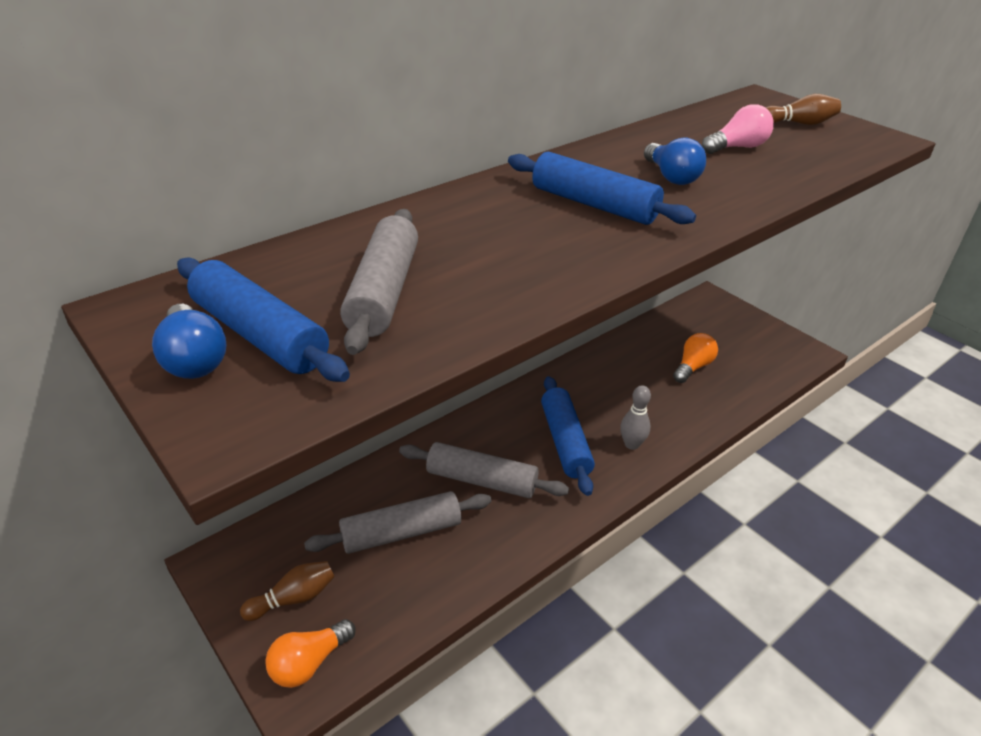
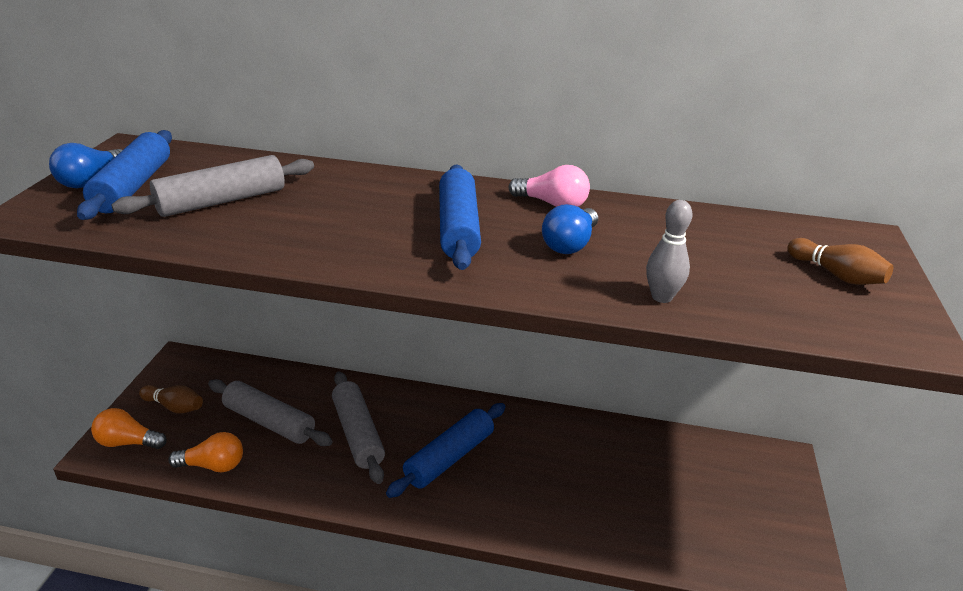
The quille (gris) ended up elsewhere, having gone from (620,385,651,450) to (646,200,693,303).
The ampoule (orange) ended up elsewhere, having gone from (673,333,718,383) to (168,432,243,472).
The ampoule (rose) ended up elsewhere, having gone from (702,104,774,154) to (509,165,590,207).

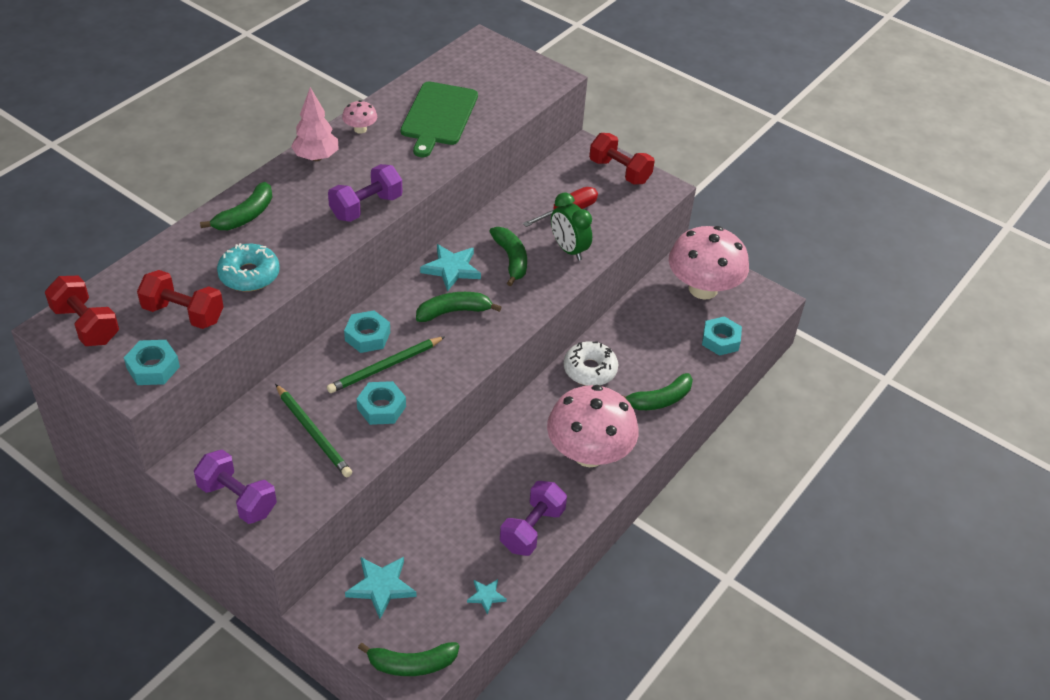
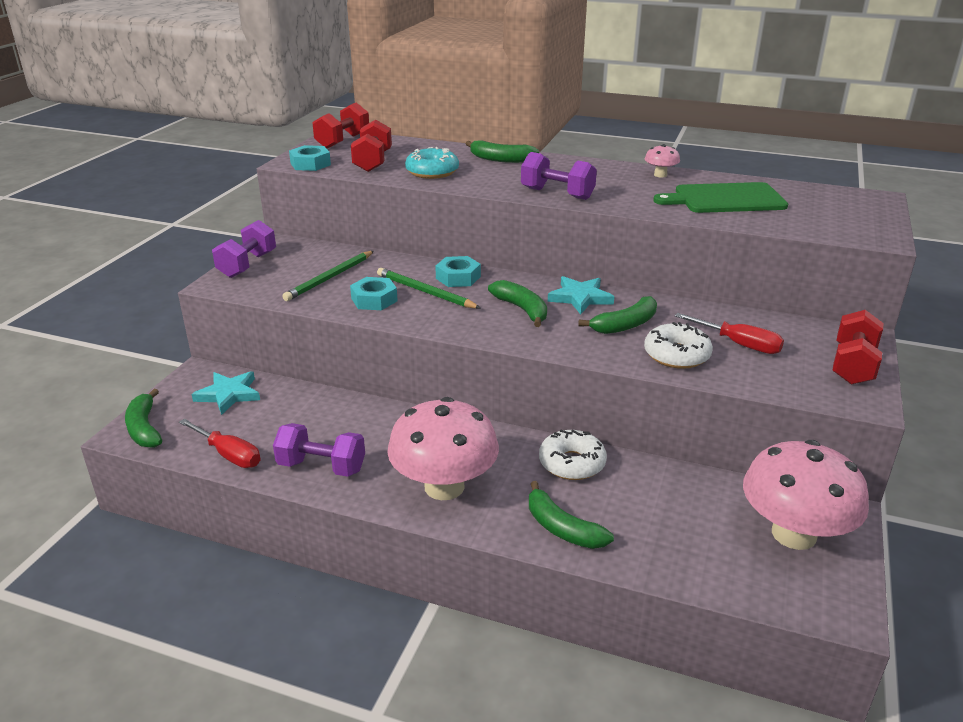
The second view lost the arbre (rose) at (291,87,339,161).
The second view lost the écrou (turquoise) at (702,316,742,356).
Where the étoile (turquoise) stood at (467,579,507,614), the tournevis (rouge) came to stand at (179,419,261,468).
Where the réveil (vert) stood at (551,192,592,261), the beignet (blanc) came to stand at (644,322,713,369).

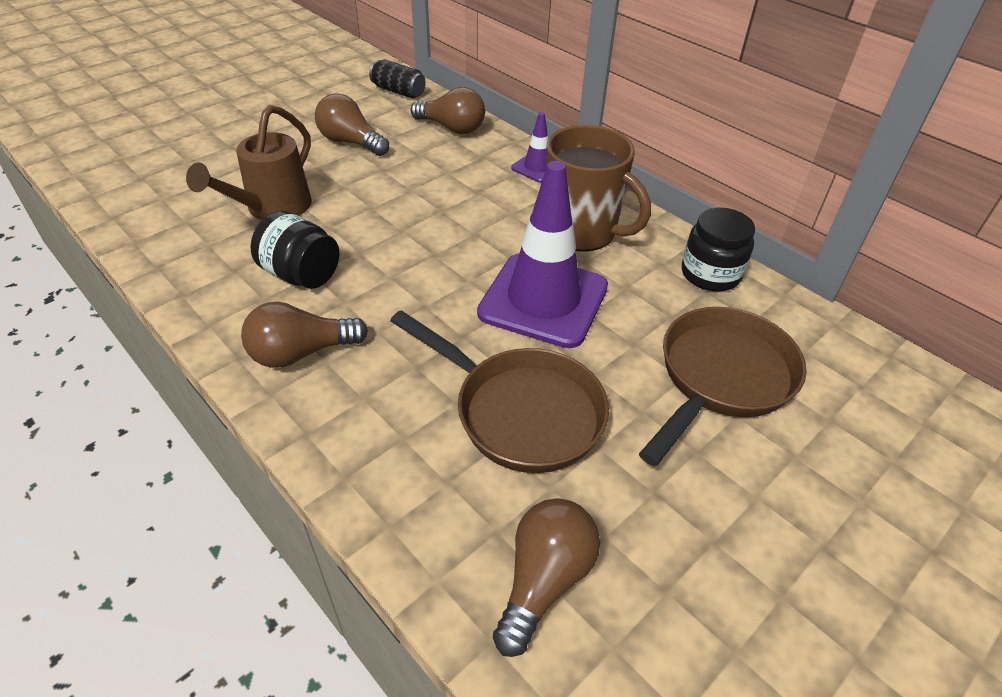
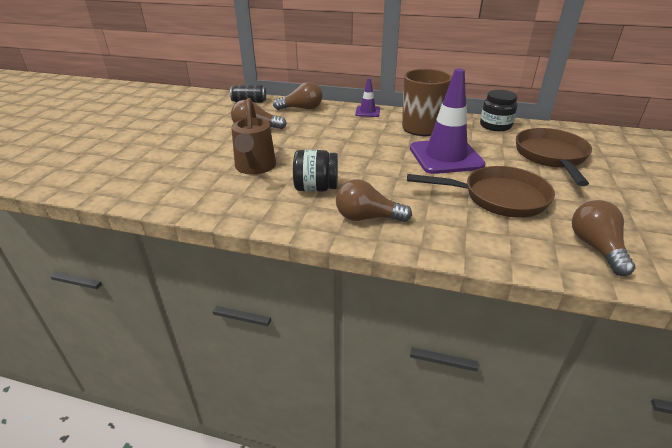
The ampoule (marron) at (241,302,368,368) ended up facing another way, 60 degrees clockwise from before.

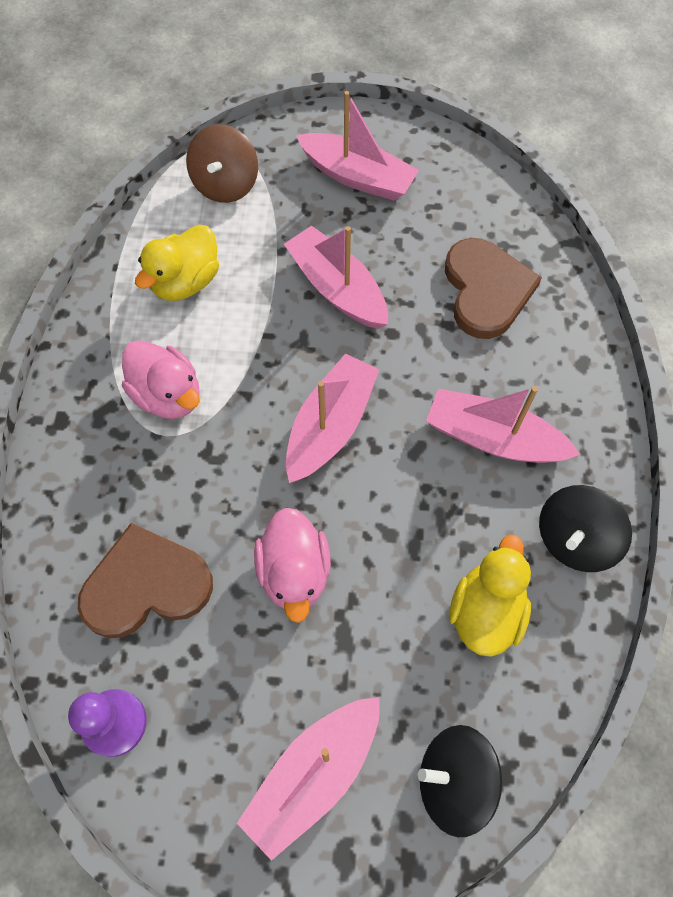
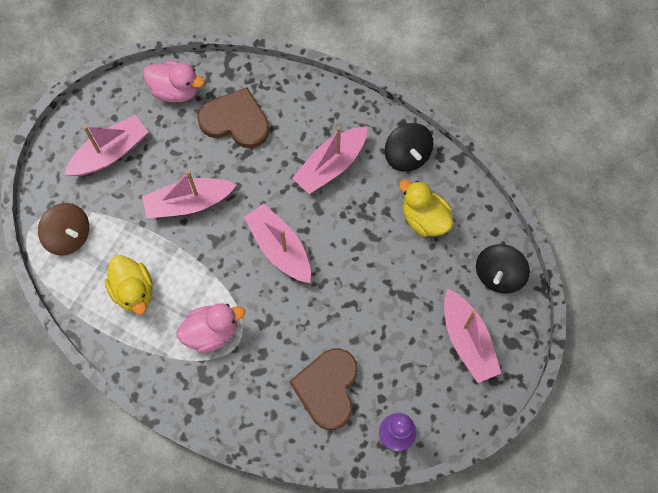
The canard (rose) ended up elsewhere, having gone from (254,507,331,623) to (143,61,205,102).

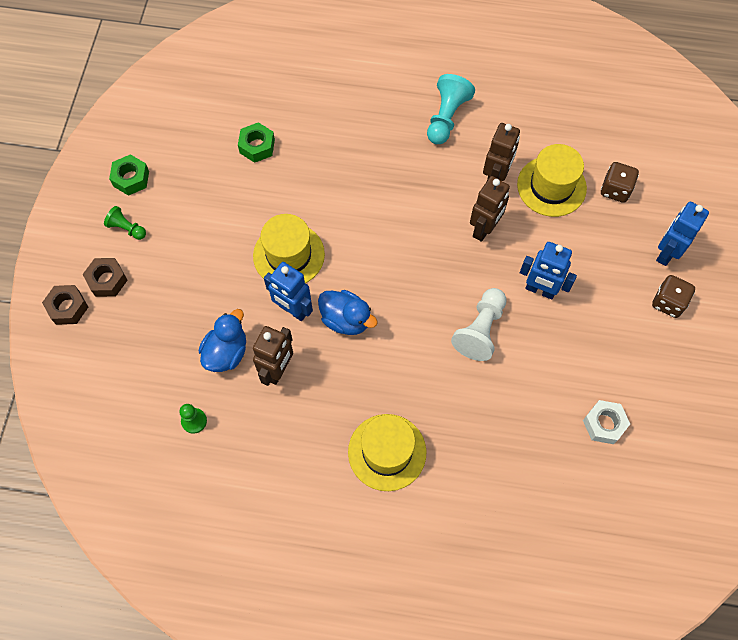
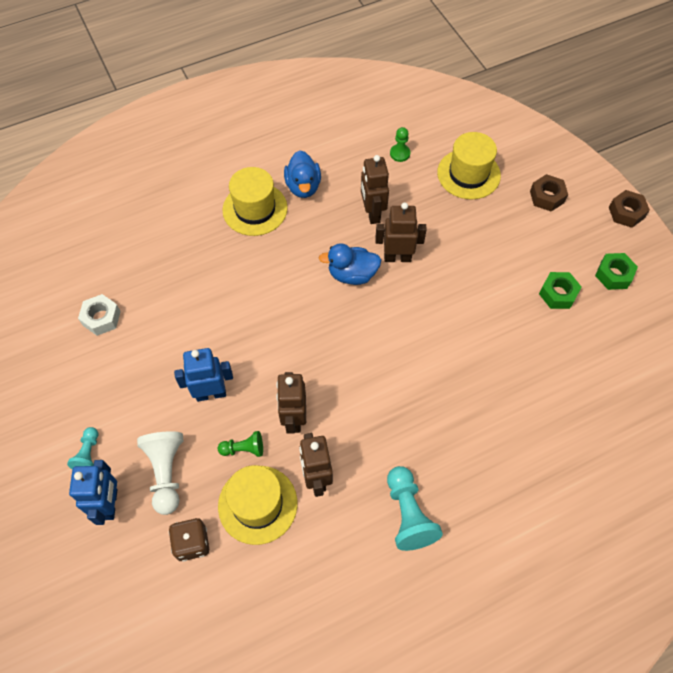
The écrou (marron) ended up elsewhere, having gone from (42,285,88,325) to (609,190,650,228).
The pion (vert) ended up elsewhere, having gone from (104,206,146,240) to (218,431,263,457).
The canard (bleu) ended up elsewhere, having gone from (199,309,246,372) to (284,150,321,198).
The écrou (vert) ended up elsewhere, having gone from (238,122,275,163) to (539,272,582,309).
The chapeau (jaune) ended up elsewhere, having gone from (253,214,325,283) to (437,132,501,199).
The pion (blanc) ended up elsewhere, having gone from (451,288,507,361) to (137,431,184,515).
Where the dé (marron) stood at (652,275,695,318), the pion (turquoise) came to stand at (67,427,98,469).
What was the robot (bleu) at (264,262,313,321) turned into the robot (marron) at (375,202,427,262).

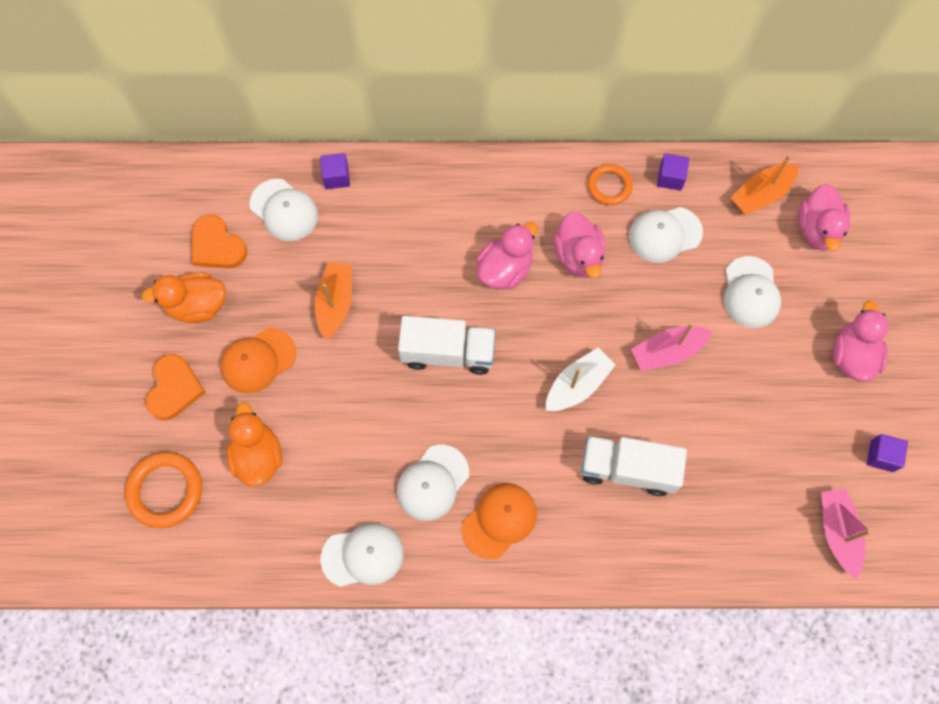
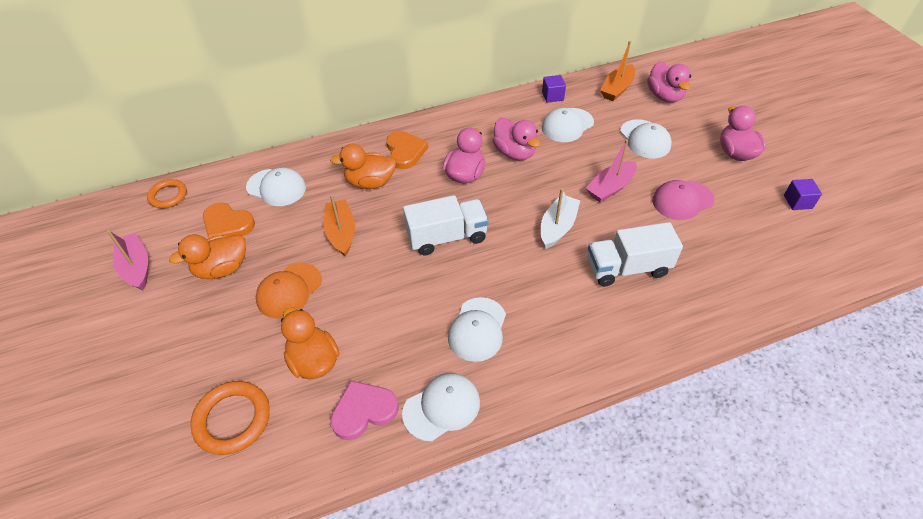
The second view lost the cube (violet) at (320,153,350,189).
The second view lost the casquette (orange) at (462,483,537,559).
The second view gained the canard (orange) at (330,144,396,189).
The second view gained the cœur (rose) at (330,381,399,440).
The second view gained the casquette (rose) at (652,180,714,220).
The cœur (orange) ended up elsewhere, having gone from (146,354,206,420) to (386,131,429,169).
The anneau (orange) ended up elsewhere, having gone from (588,164,633,205) to (147,179,187,208).
The bateau (rose) ended up elsewhere, having gone from (821,489,871,580) to (107,230,148,290).

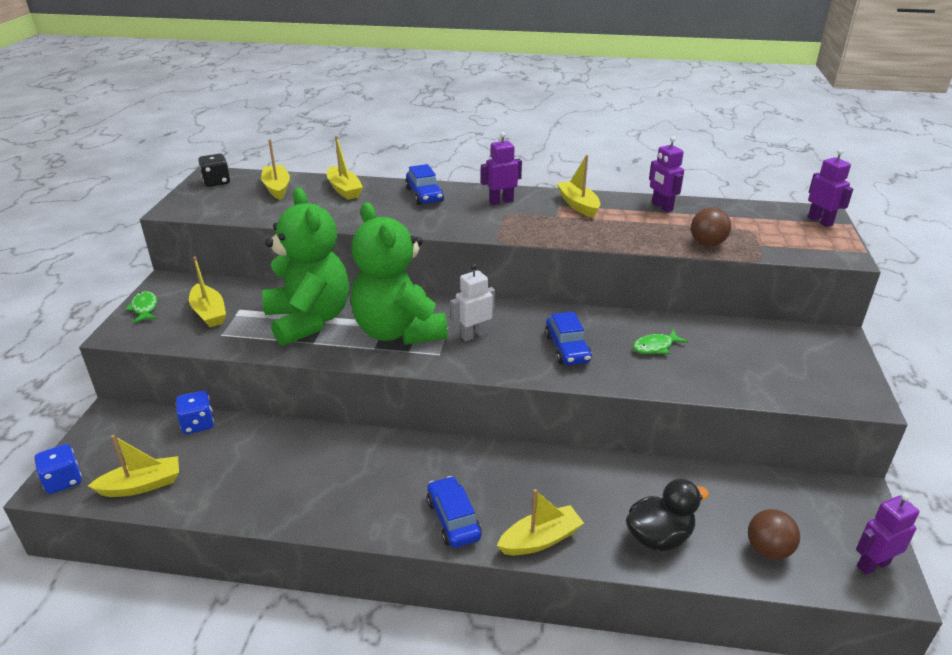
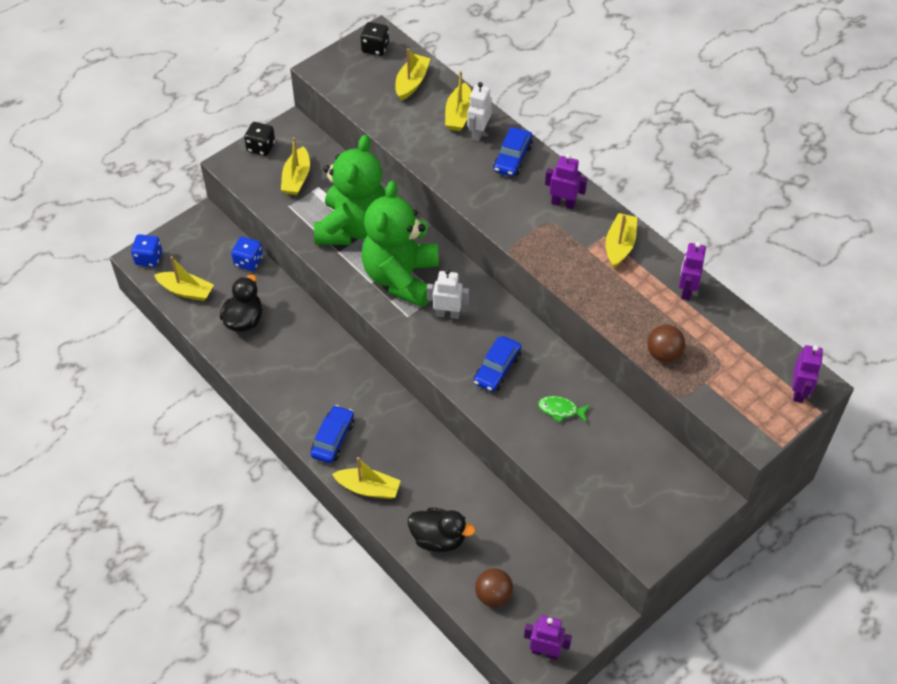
The second view gained the canard (noir) at (220,275,262,332).
The second view gained the robot (blanc) at (467,82,492,141).
Where the poisson (vert) stood at (125,291,157,323), the dé (noir) came to stand at (244,122,275,156).

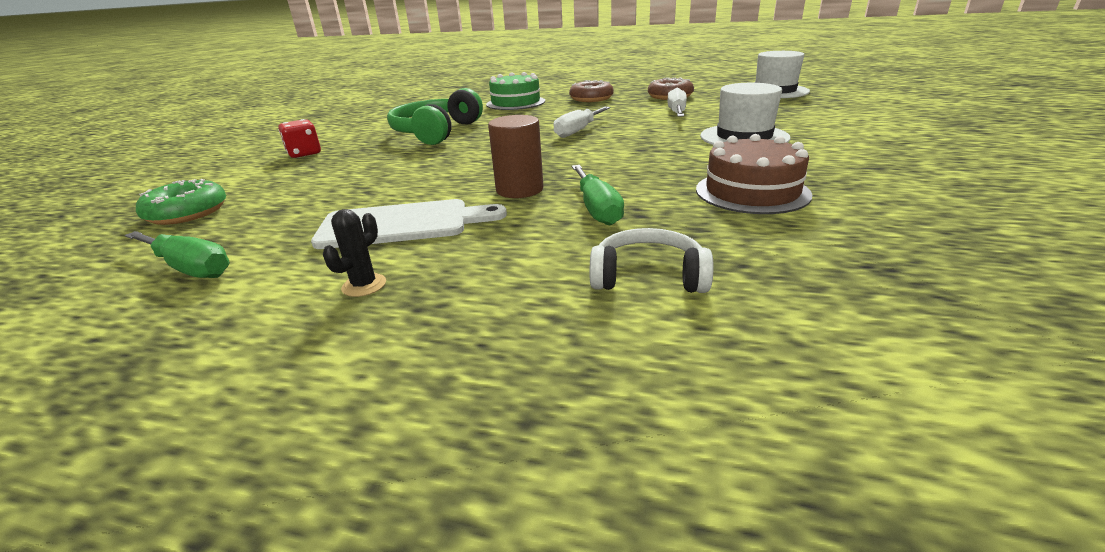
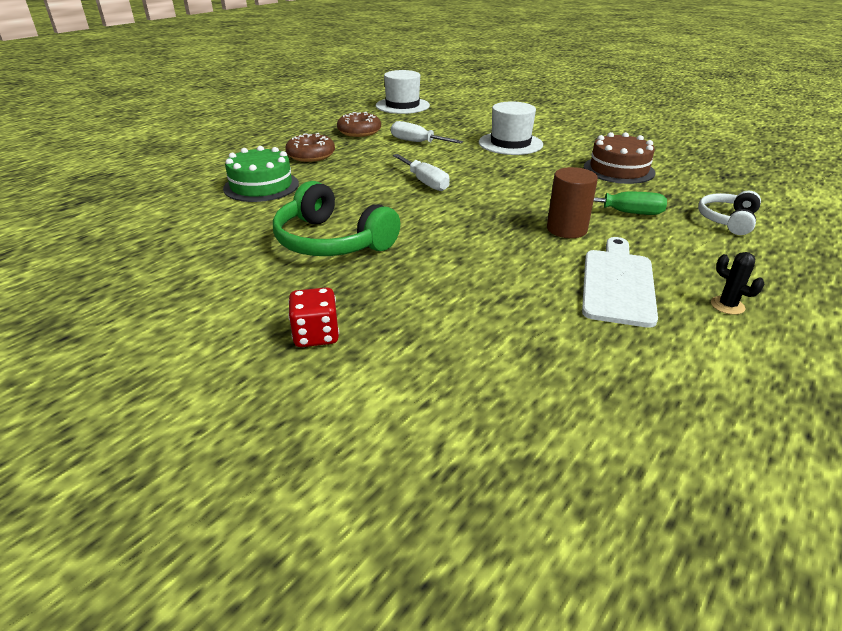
The second view lost the tournevis (vert) at (125,231,230,278).
The second view lost the beignet (vert) at (136,179,226,225).

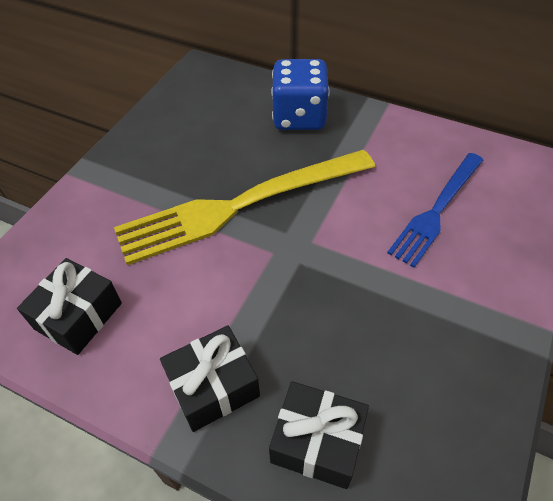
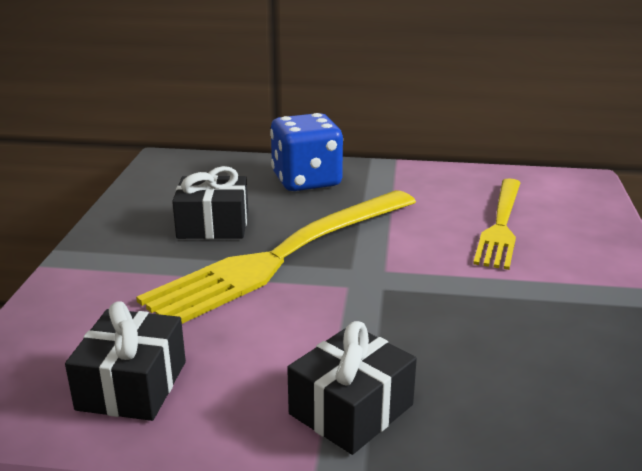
The cadeau (noir) ended up elsewhere, having gone from (269,381,369,489) to (172,166,248,239).
What was the fourchette (bleu) at (387,153,483,268) turned into the fourchette (jaune) at (473,178,520,270).

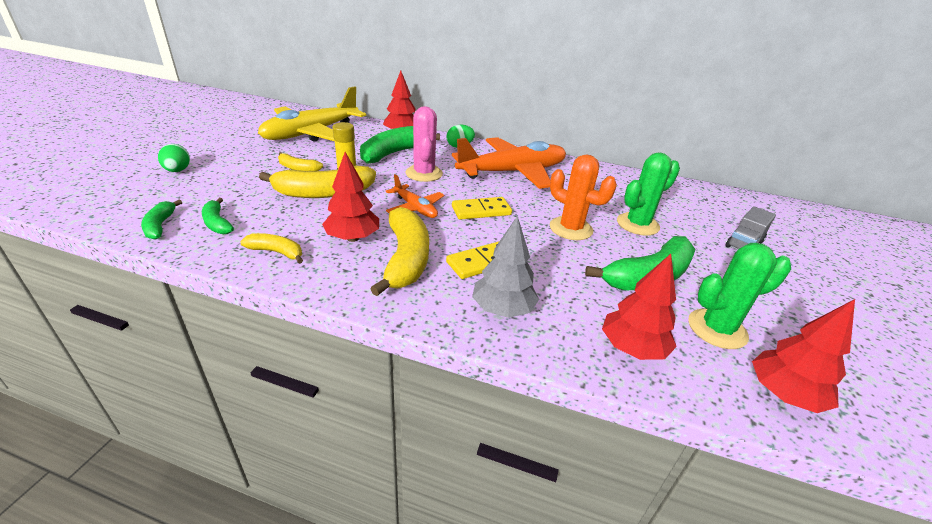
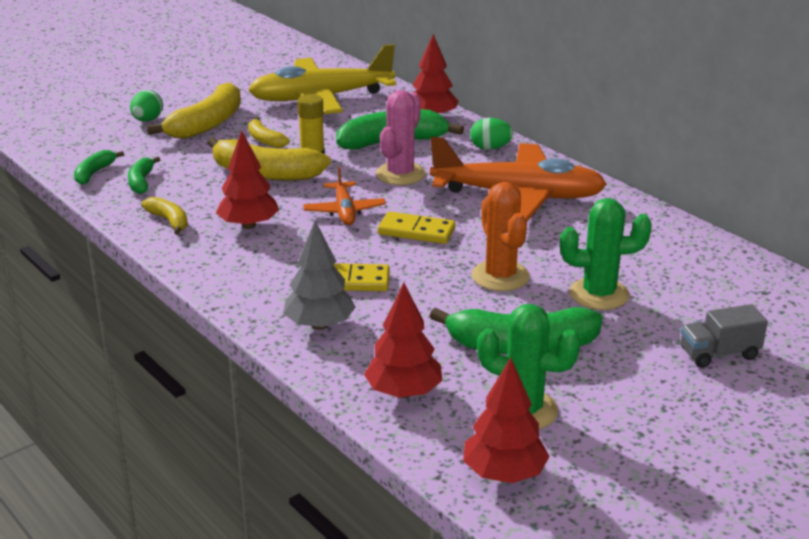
The banane (jaune) ended up elsewhere, having gone from (370,207,429,296) to (147,82,241,139).

